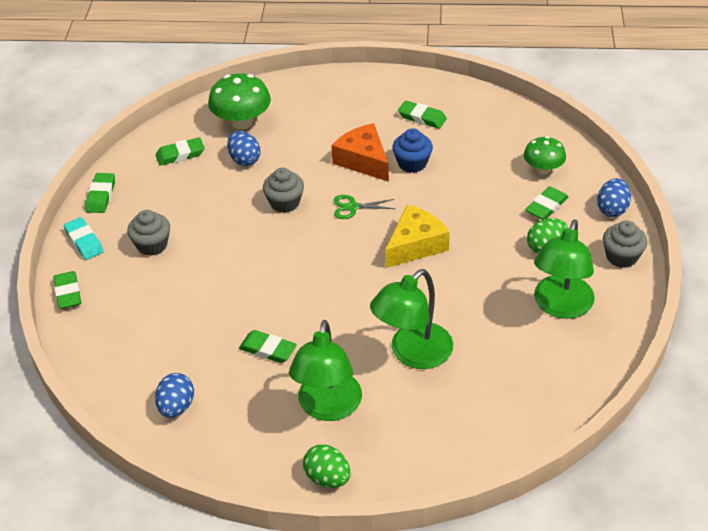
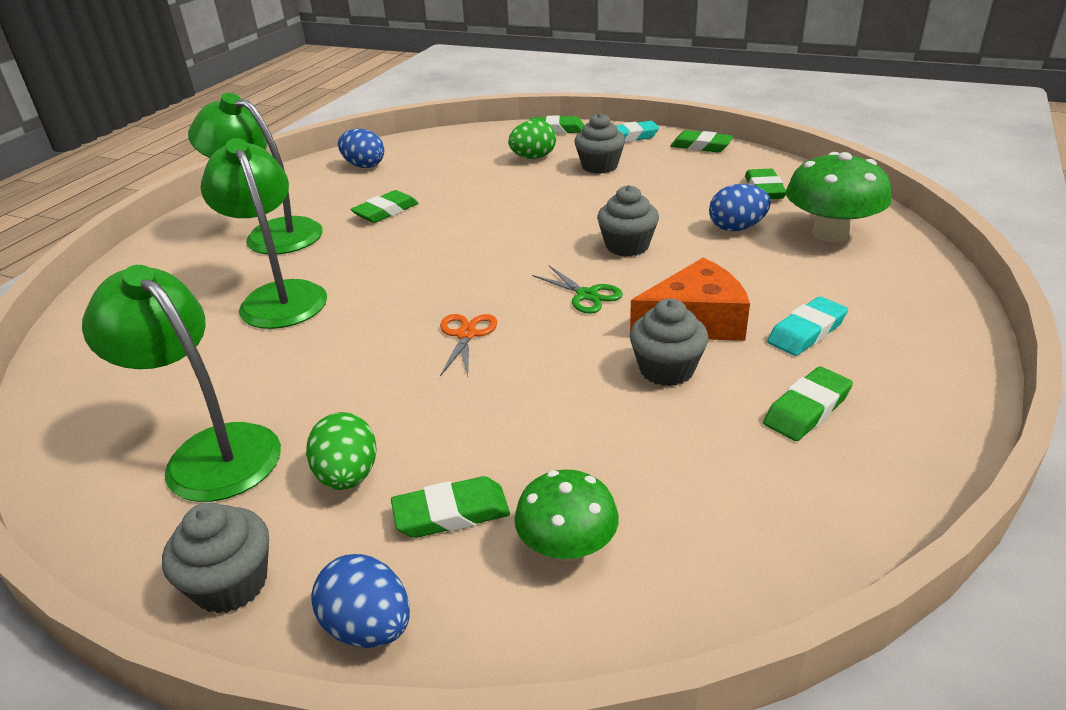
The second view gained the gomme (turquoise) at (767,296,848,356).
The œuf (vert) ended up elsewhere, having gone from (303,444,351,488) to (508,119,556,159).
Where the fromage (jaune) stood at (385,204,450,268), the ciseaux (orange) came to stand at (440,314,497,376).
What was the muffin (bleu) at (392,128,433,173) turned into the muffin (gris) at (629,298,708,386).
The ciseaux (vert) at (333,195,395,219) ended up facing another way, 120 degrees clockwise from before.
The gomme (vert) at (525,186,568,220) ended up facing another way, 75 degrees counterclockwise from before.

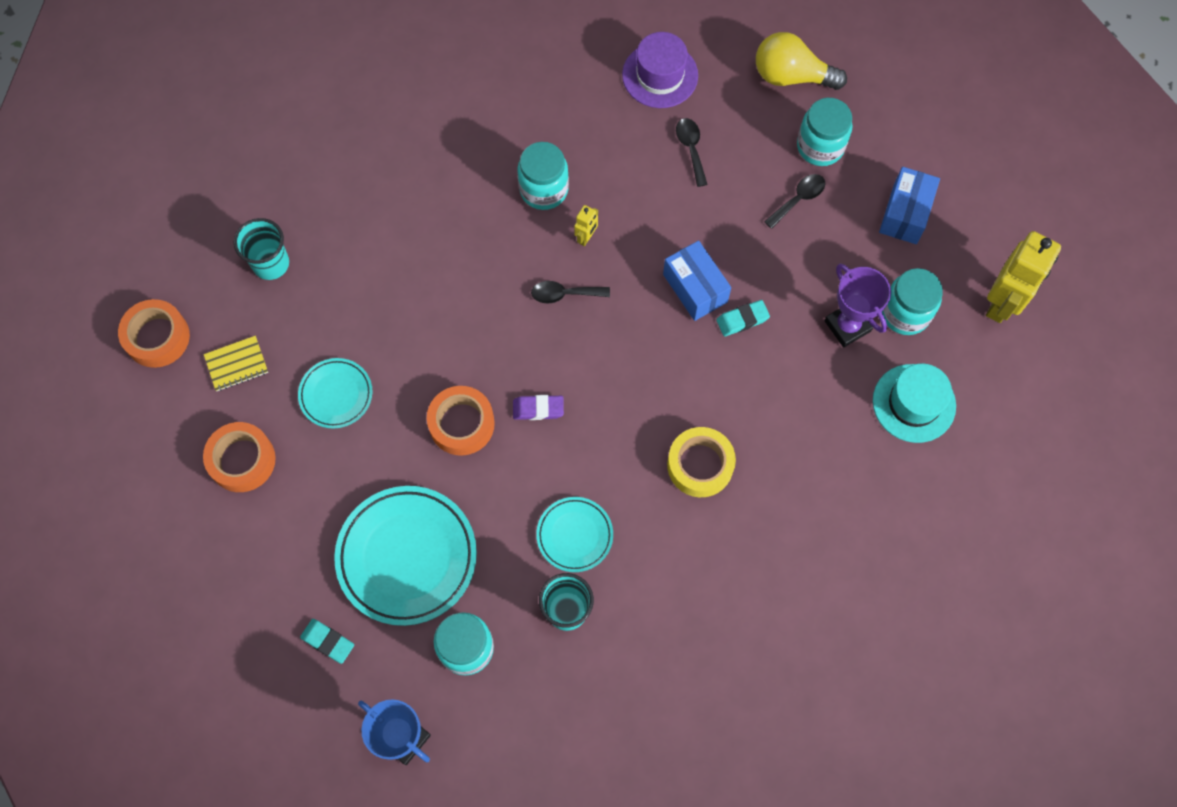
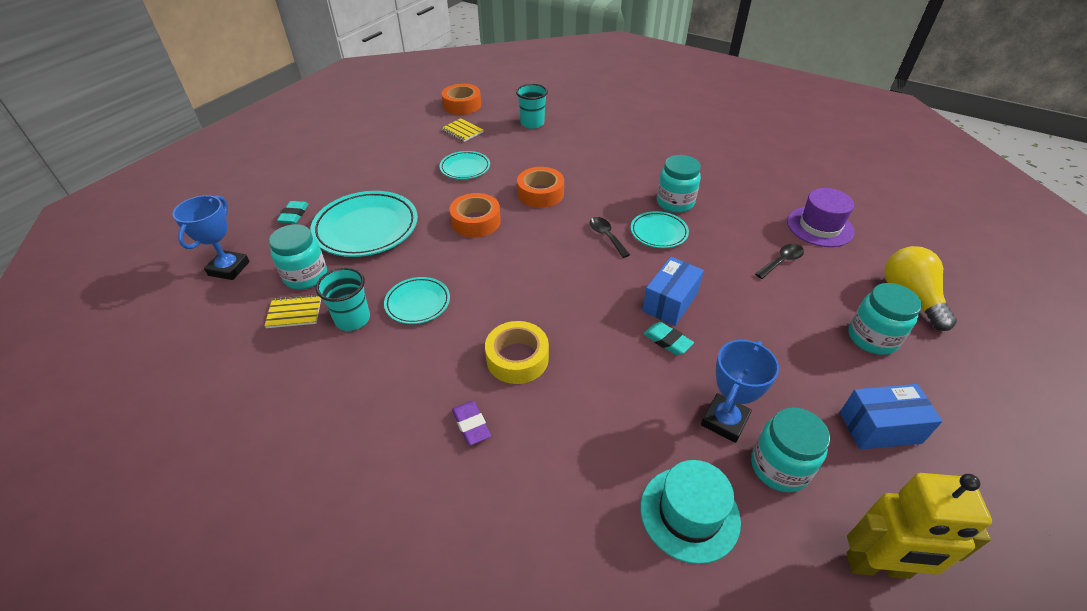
The second view lost the cuillère (noir) at (764,174,825,229).
The second view gained the carnet (jaune) at (264,294,321,328).
The ruban adhésif (orange) ended up elsewhere, having gone from (203,422,276,492) to (517,167,564,208).
The gomme (violet) ended up elsewhere, having gone from (513,395,564,420) to (452,401,491,445).
Where the robot (jaune) stood at (574,205,598,246), the assiette (turquoise) came to stand at (631,211,689,248).
What was the trophée (violet) at (824,264,891,347) turned into the trophée (bleu) at (701,340,779,443).

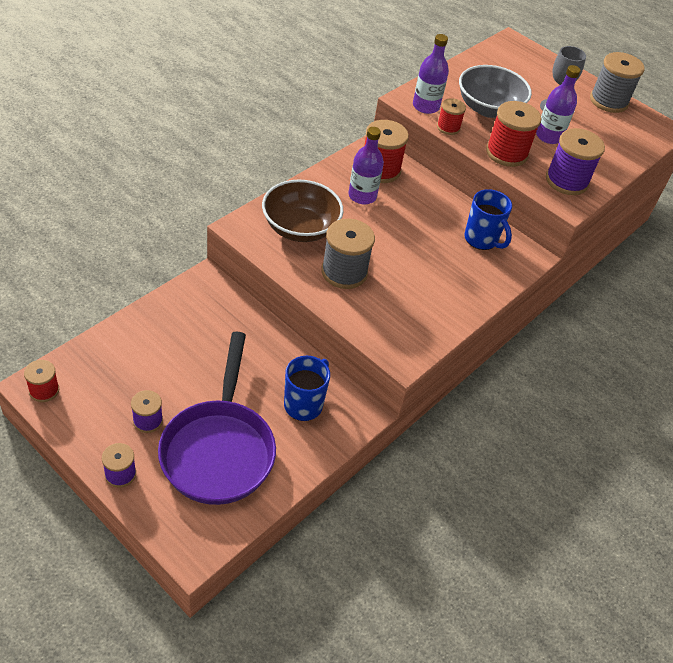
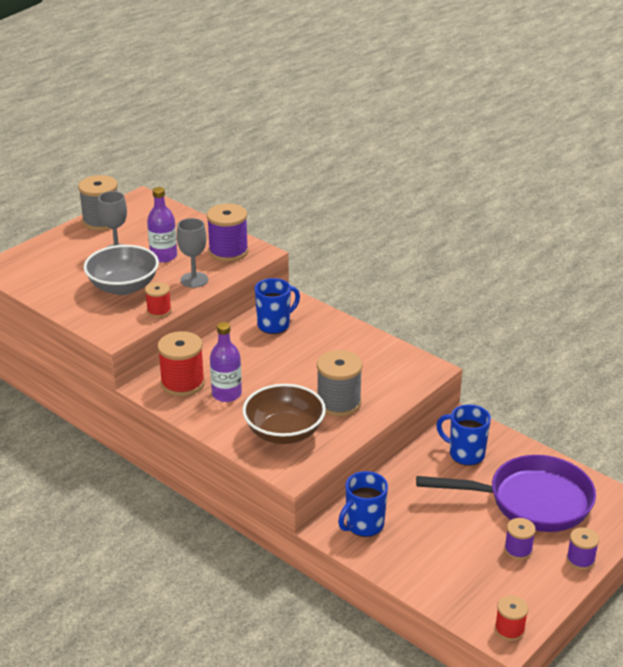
The second view lost the bouteille (violet) at (413,34,449,114).
The second view gained the tasse (bleu) at (338,471,388,537).
Where the bobine (rouge) stood at (486,101,542,167), the verre à pied (gris) came to stand at (177,218,208,288).

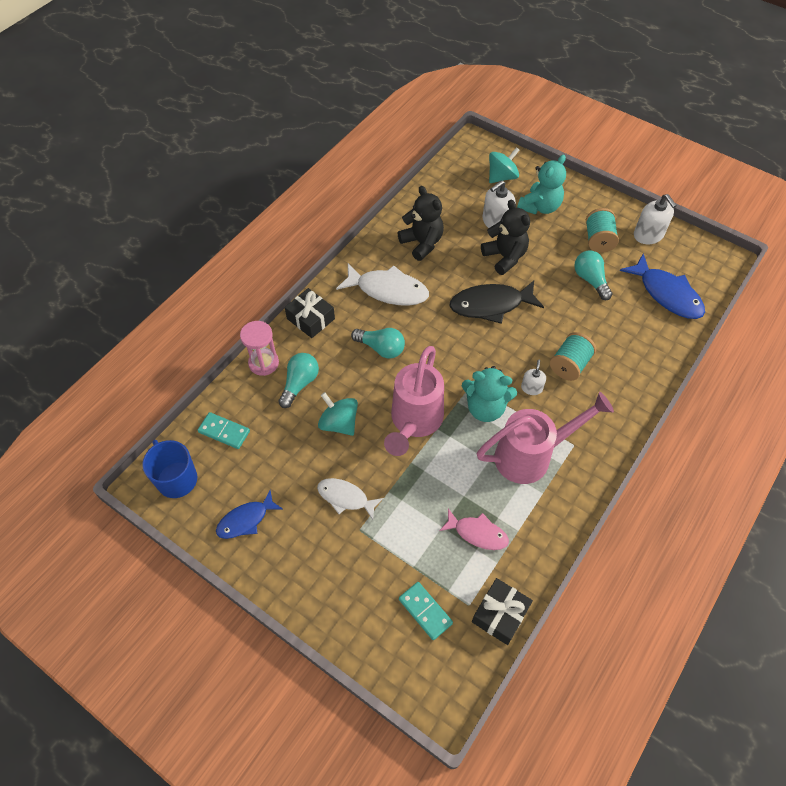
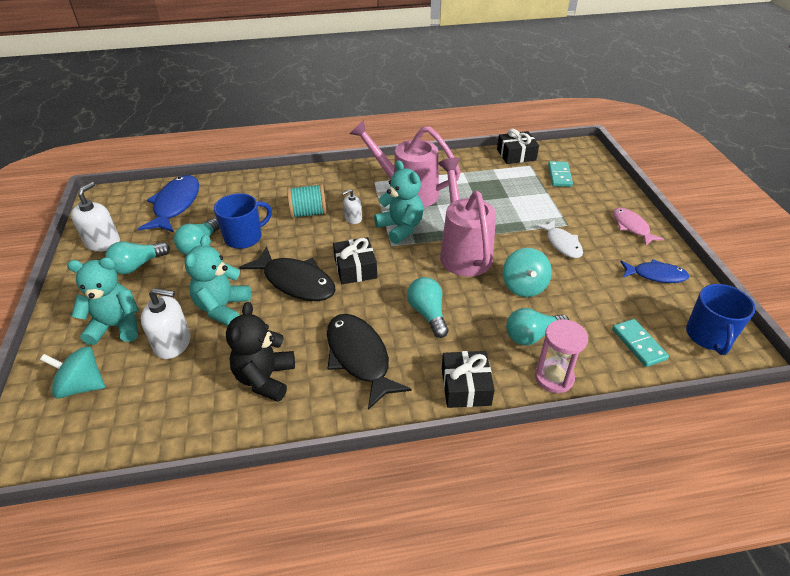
The second view gained the tasse (bleu) at (214,193,272,249).
The second view gained the cadeau (noir) at (333,237,377,284).
The poisson (rose) ended up elsewhere, having gone from (439,508,509,550) to (613,207,664,246).
Where the bobine (turquoise) stood at (586,208,619,253), the ampoule (turquoise) came to stand at (105,241,170,274).
What was the poisson (blanc) at (336,264,429,306) turned into the poisson (noir) at (327,314,411,410).
What was the ours en peluche (noir) at (481,200,530,275) turned into the ours en peluche (turquoise) at (185,235,251,326).
The arrosoir (rose) at (384,346,444,456) ended up facing another way, 75 degrees counterclockwise from before.

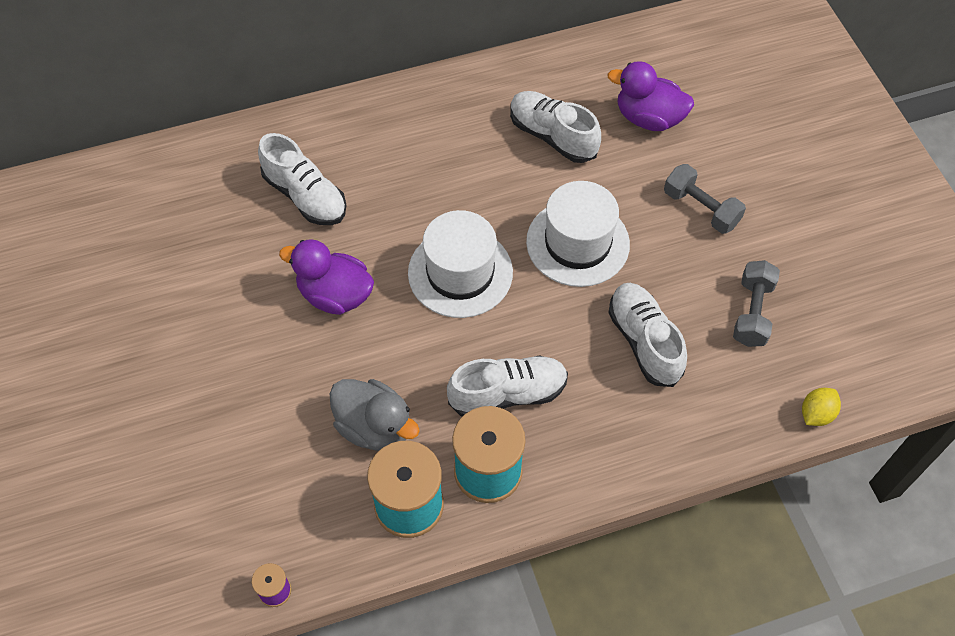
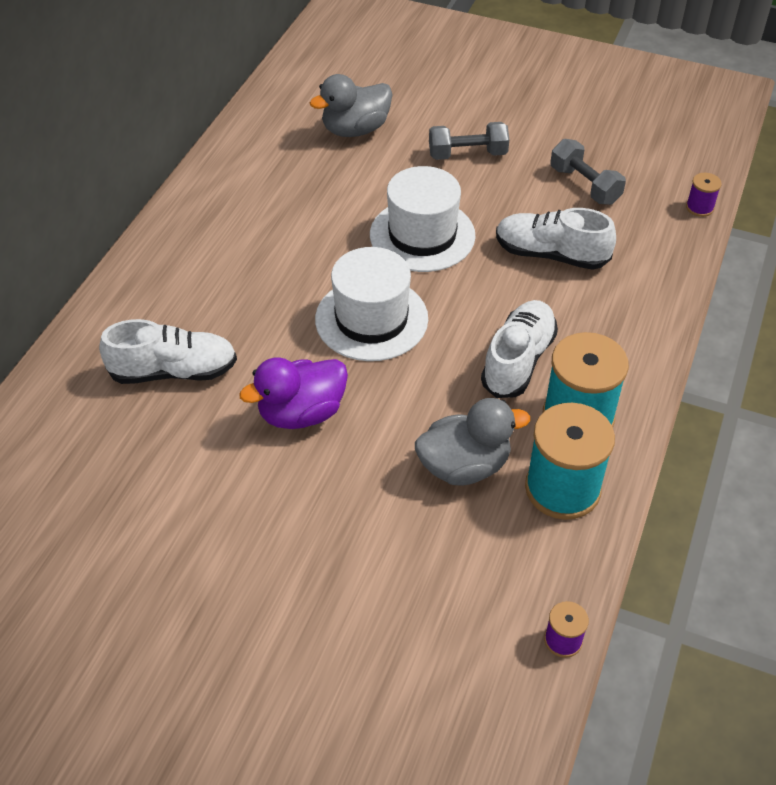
The second view lost the chaussure (blanc) at (510,91,601,163).
Where the citron (jaune) stood at (802,388,841,426), the bobine (violet) came to stand at (686,173,722,217).
What was the canard (violet) at (608,61,694,131) turned into the canard (gris) at (309,74,392,137).

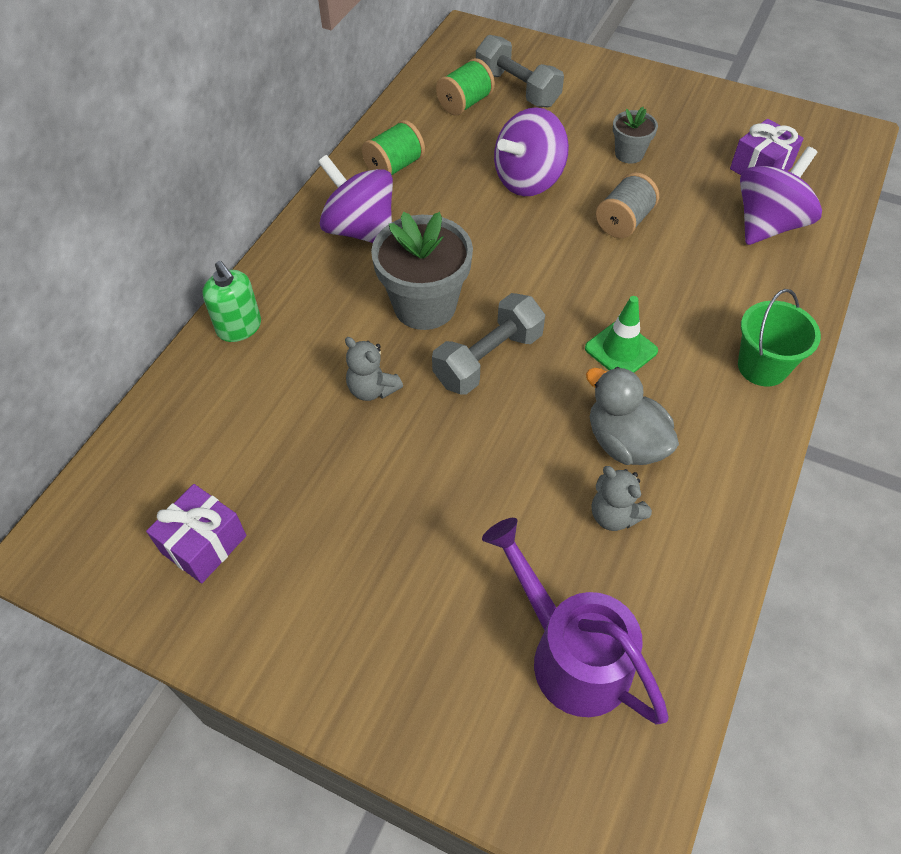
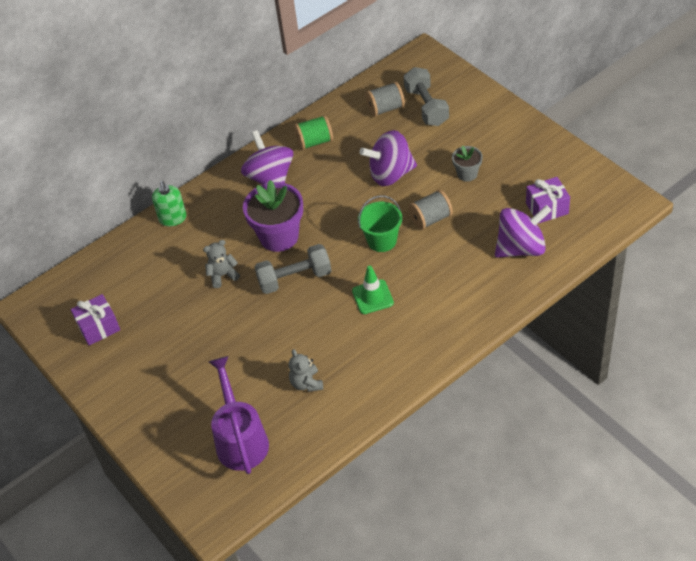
The second view lost the canard (gris) at (586,367,679,465).
The seau (vert) ended up elsewhere, having gone from (738,289,821,386) to (358,195,402,252).
What was the pot de fleurs (gris) at (371,212,473,330) turned into the pot de fleurs (violet) at (243,180,303,252).
What was the bobine (vert) at (436,58,495,115) turned into the bobine (gris) at (366,82,405,117).
The ours en peluche (gris) at (345,337,403,401) ended up facing another way, 90 degrees clockwise from before.

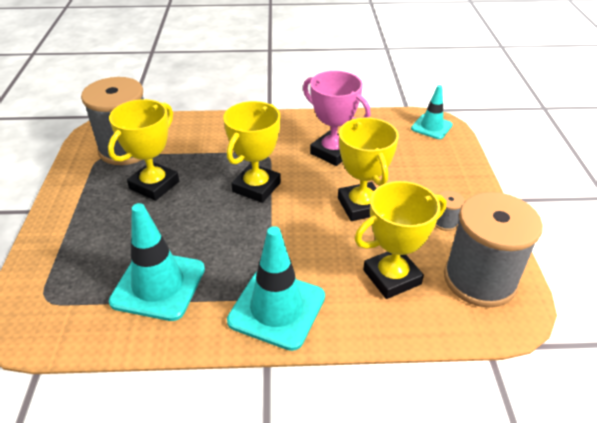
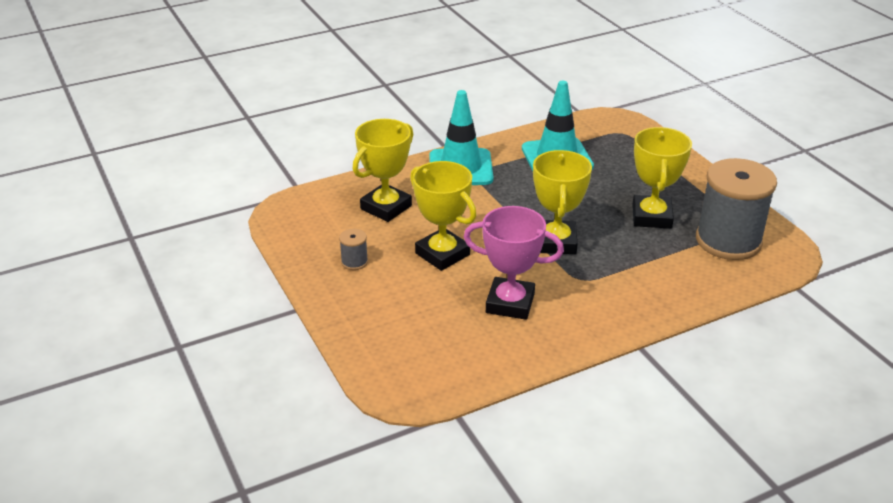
The second view lost the cône de chantier (turquoise) at (411,85,453,139).
The second view lost the bobine (gris) at (444,192,543,307).

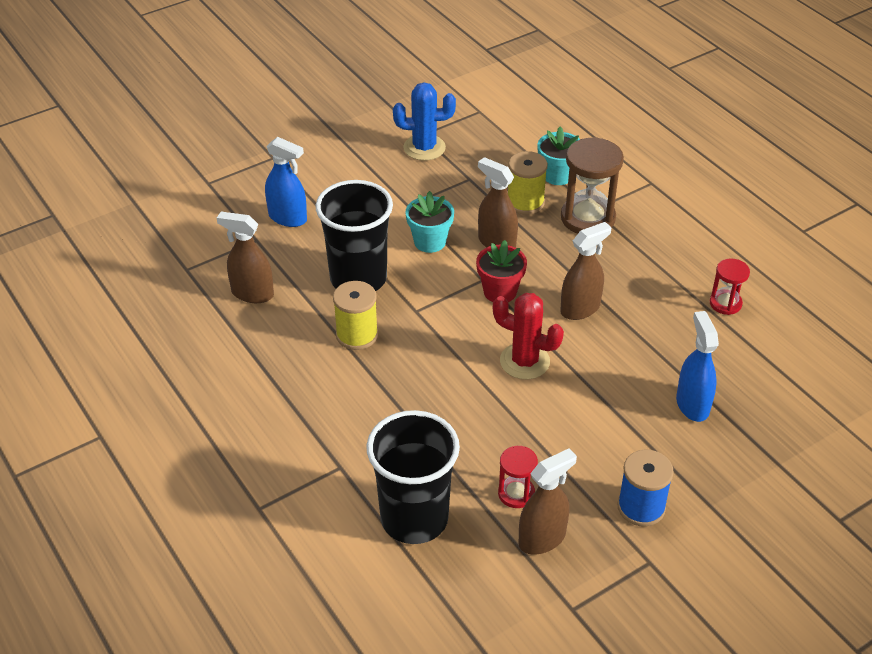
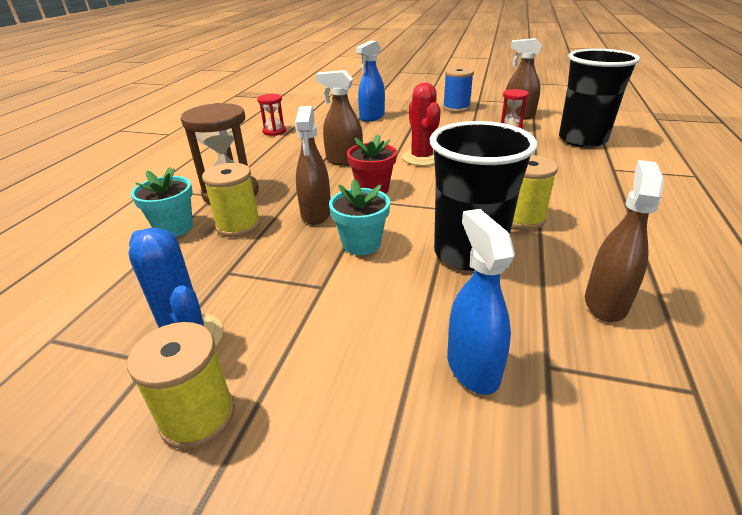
The second view gained the bobine (jaune) at (127,322,235,449).
The vaporisateur (marron) at (217,212,274,303) ended up facing another way, 135 degrees counterclockwise from before.

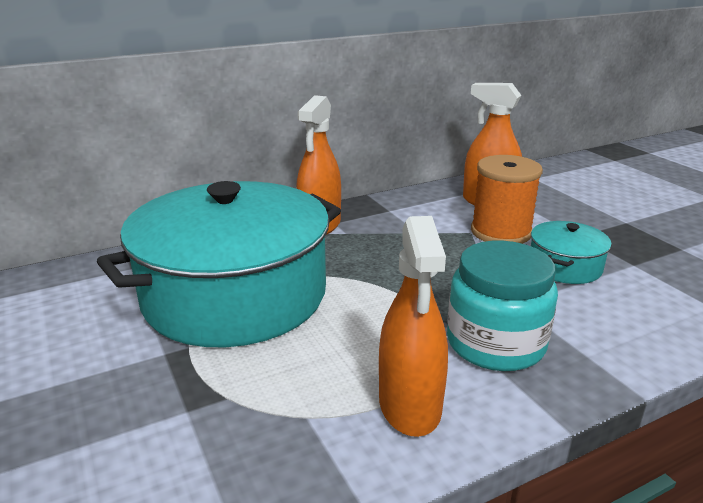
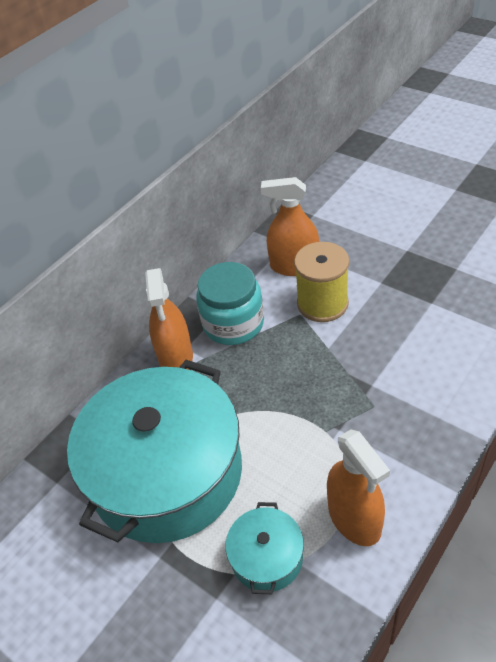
The bocal (turquoise) ended up elsewhere, having gone from (447,241,558,371) to (196,262,264,345).
The marmite (turquoise) ended up elsewhere, having gone from (531,221,612,284) to (225,502,304,594).
What was the bobine (orange) at (471,155,543,244) turned into the bobine (jaune) at (294,242,349,322).

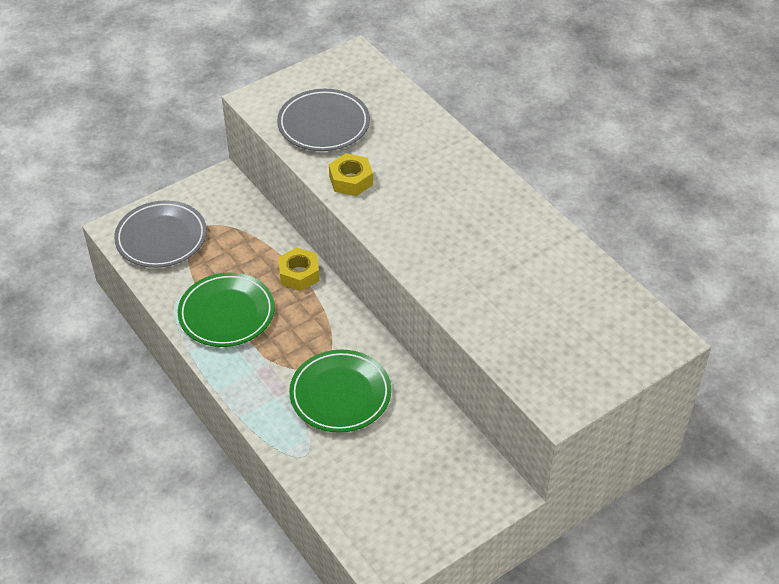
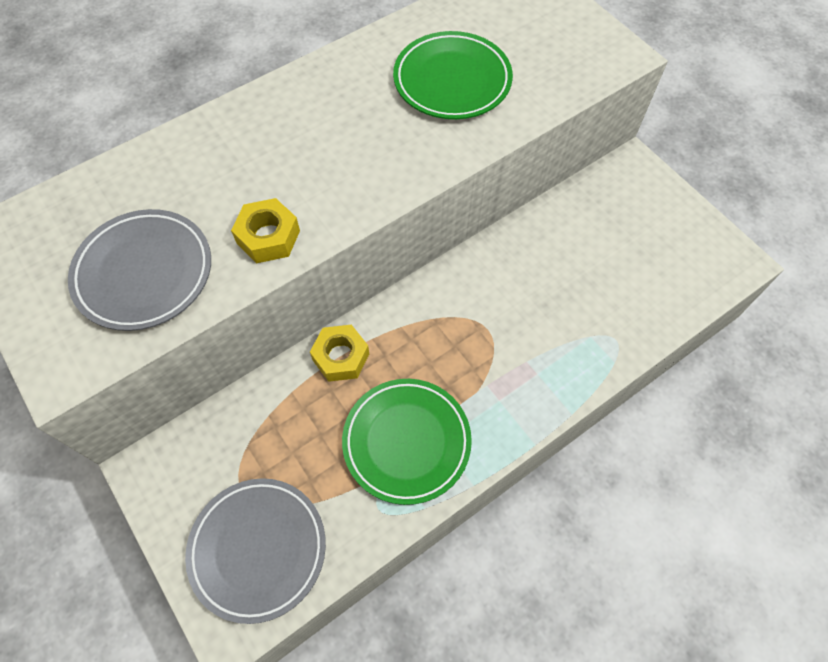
The assiette (vert) ended up elsewhere, having gone from (289,350,391,433) to (393,31,513,119).

